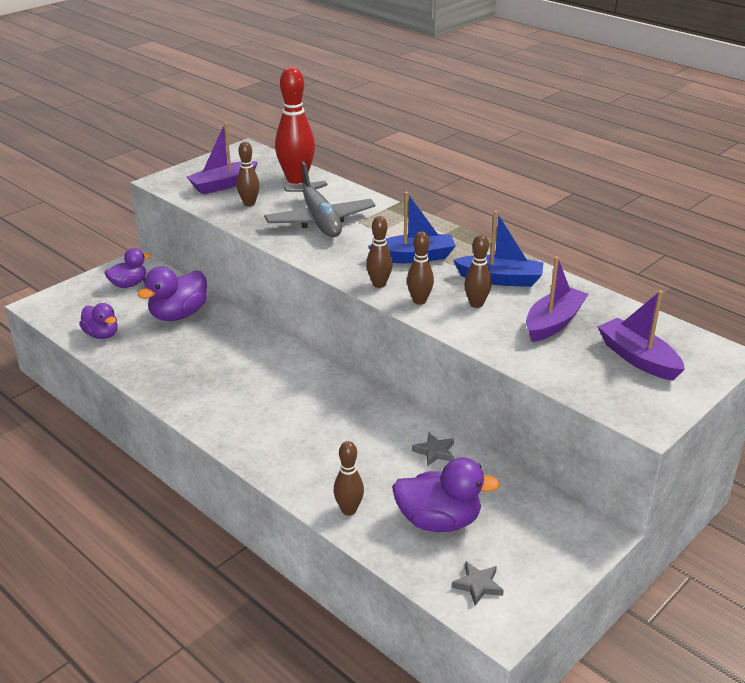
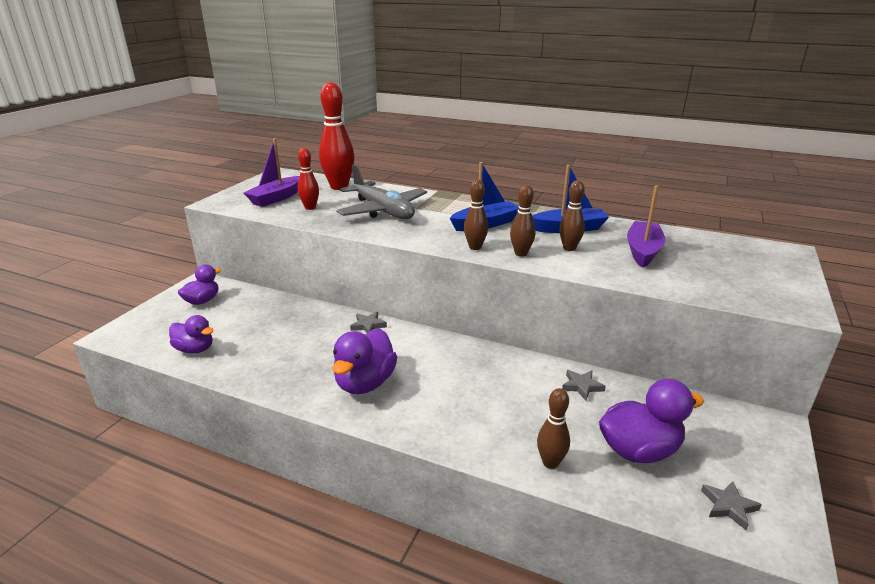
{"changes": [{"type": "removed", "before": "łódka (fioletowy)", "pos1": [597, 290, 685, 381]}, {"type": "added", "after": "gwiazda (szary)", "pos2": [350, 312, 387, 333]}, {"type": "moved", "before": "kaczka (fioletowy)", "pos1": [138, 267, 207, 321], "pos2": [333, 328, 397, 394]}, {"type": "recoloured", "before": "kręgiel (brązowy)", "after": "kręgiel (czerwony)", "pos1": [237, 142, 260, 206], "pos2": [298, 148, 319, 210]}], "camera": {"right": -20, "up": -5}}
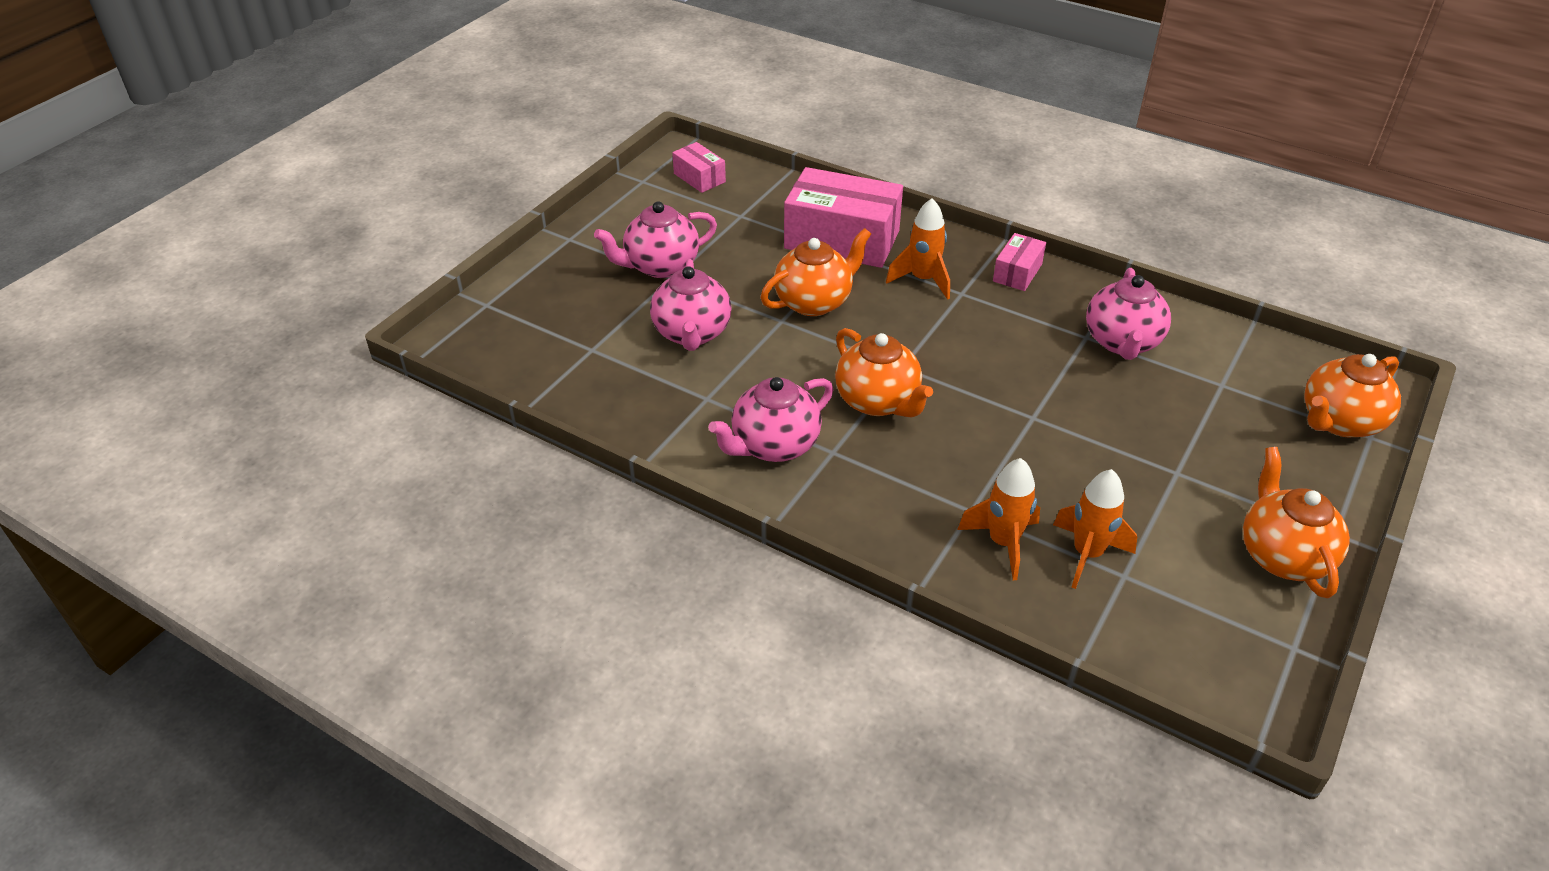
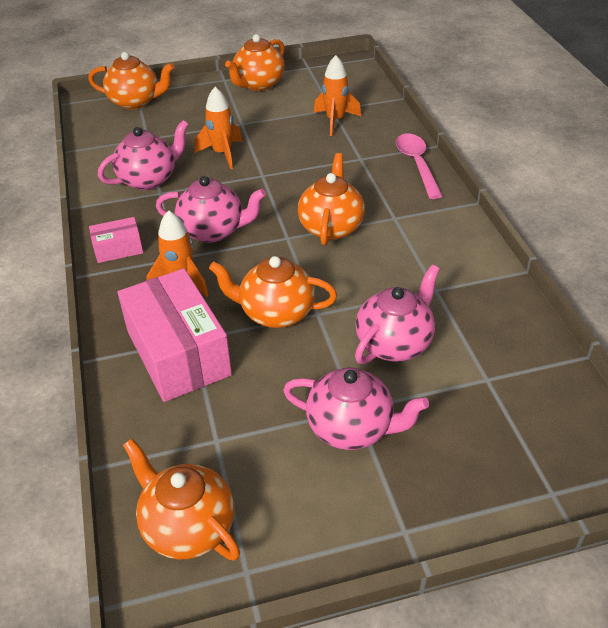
{"changes": [{"type": "added", "after": "łyżka (różowy)", "pos2": [396, 134, 443, 199]}, {"type": "moved", "before": "imbryk (różowy)", "pos1": [708, 377, 833, 462], "pos2": [156, 176, 266, 243]}, {"type": "moved", "before": "rakieta (pomarańczowy)", "pos1": [957, 458, 1040, 580], "pos2": [194, 87, 243, 169]}, {"type": "replaced", "before": "pudełko (różowy)", "after": "imbryk (pomarańczowy)", "pos1": [672, 142, 726, 193], "pos2": [123, 438, 240, 561]}], "camera": {"right": -135, "up": 0}}
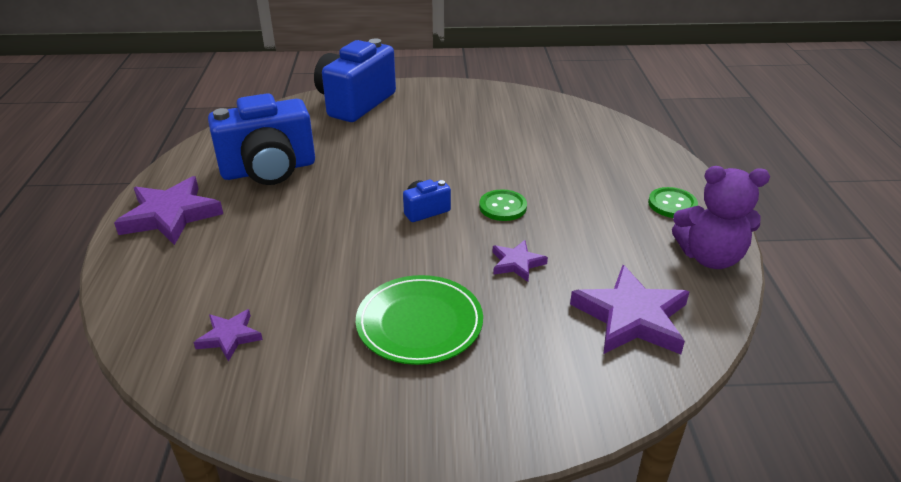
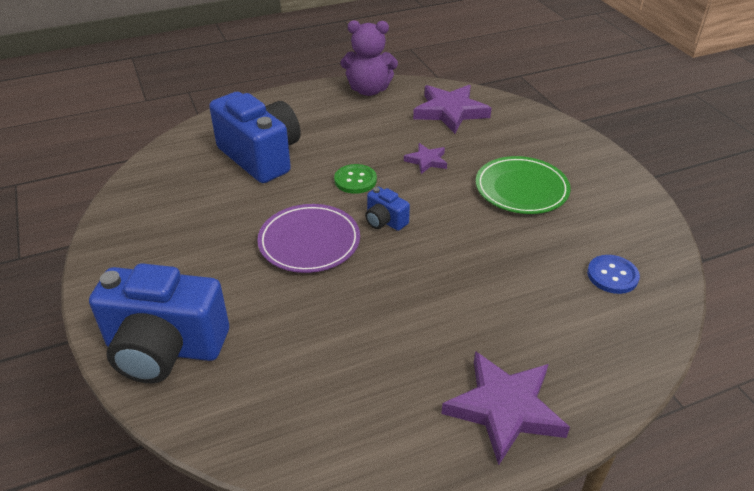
{"changes": [{"type": "removed", "before": "guzik (zielony)", "pos1": [648, 187, 698, 218]}, {"type": "added", "after": "talerz (fioletowy)", "pos2": [257, 204, 360, 273]}, {"type": "moved", "before": "aparat fotograficzny (niebieski)", "pos1": [208, 93, 315, 185], "pos2": [209, 92, 301, 183]}, {"type": "replaced", "before": "gwiazda (fioletowy)", "after": "guzik (niebieski)", "pos1": [193, 309, 263, 362], "pos2": [587, 255, 640, 294]}, {"type": "turned", "before": "miś (fioletowy)", "pos1": [672, 166, 770, 269], "pos2": [341, 20, 398, 96], "turn": 105}], "camera": {"right": -110, "up": 5}}
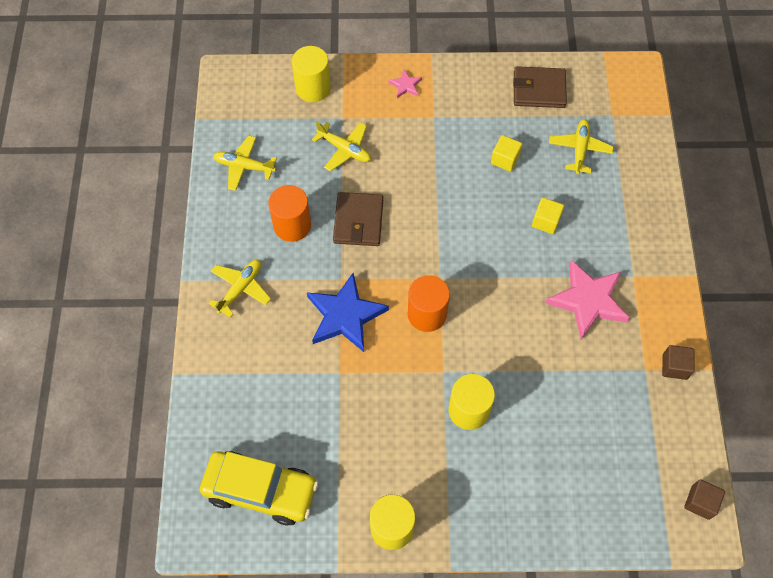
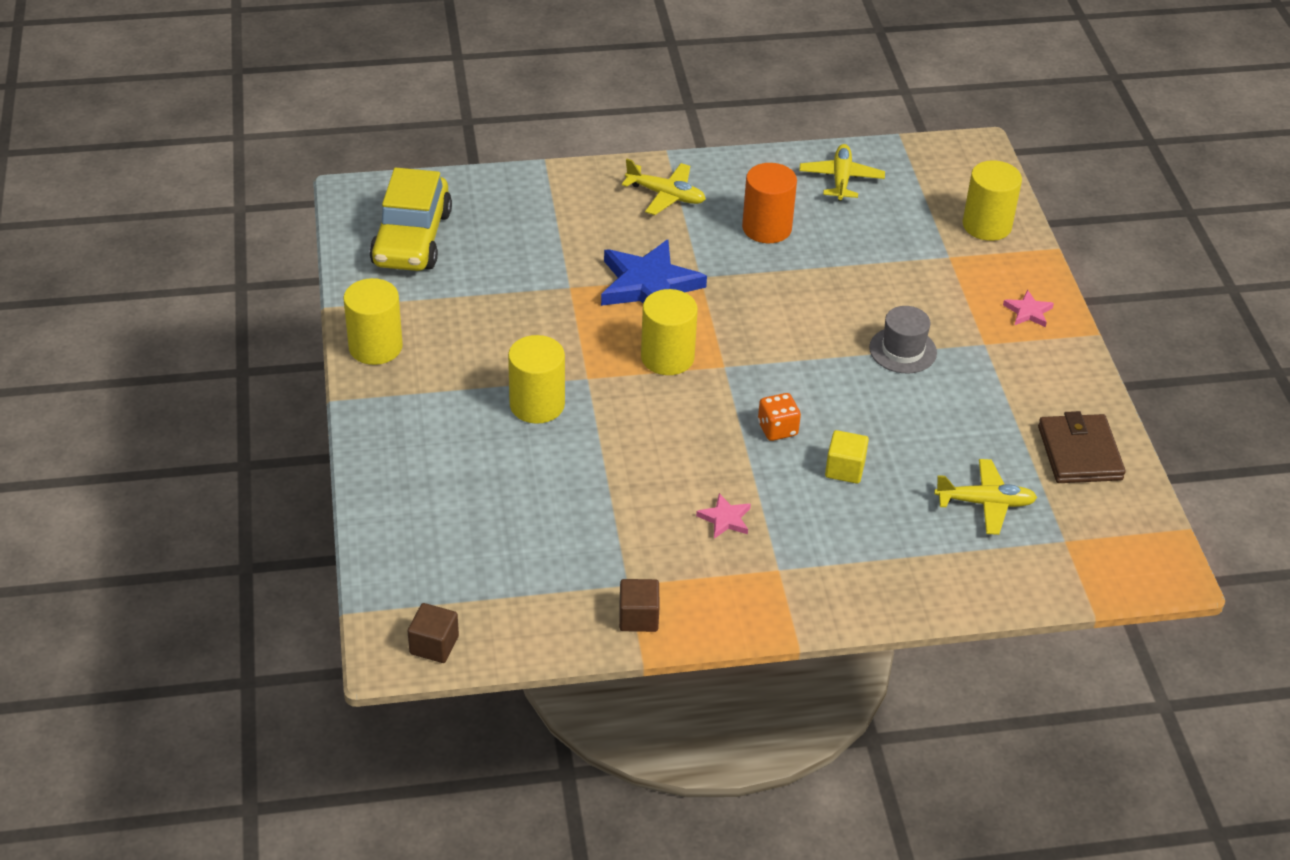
{"changes": [{"type": "removed", "before": "samolot (żółty)", "pos1": [312, 121, 371, 171]}, {"type": "removed", "before": "portfel (brązowy)", "pos1": [333, 192, 383, 246]}, {"type": "removed", "before": "sześcian (żółty)", "pos1": [491, 135, 522, 172]}, {"type": "added", "after": "kostka do gry (pomarańczowy)", "pos2": [758, 393, 801, 441]}, {"type": "added", "after": "kapelusz (szary)", "pos2": [869, 306, 937, 373]}, {"type": "recoloured", "before": "walec (pomarańczowy)", "after": "walec (żółty)", "pos1": [408, 275, 450, 332], "pos2": [641, 289, 698, 375]}, {"type": "resized", "before": "gwiazda (różowy)", "pos1": [545, 260, 630, 339], "pos2": [696, 493, 751, 539], "scale": 0.45}], "camera": {"right": 80, "up": -20}}
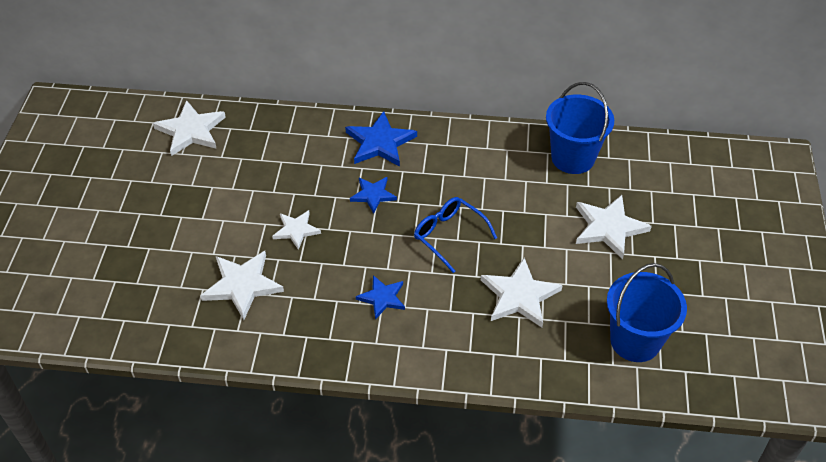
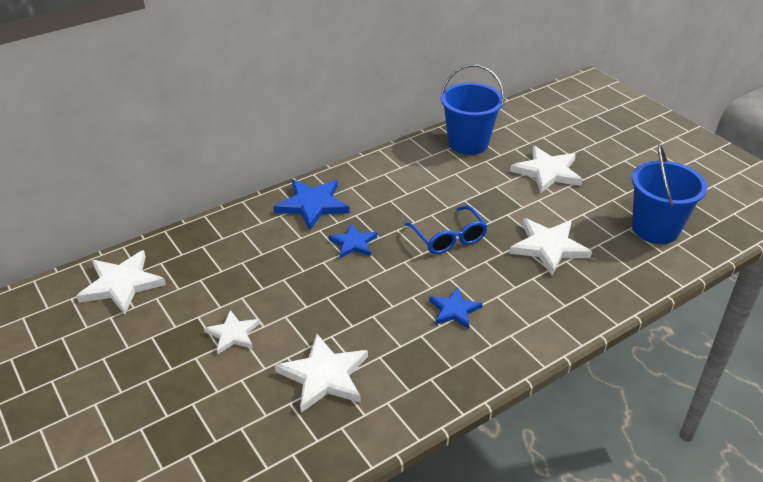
{"changes": [{"type": "moved", "before": "gwiazda (biały)", "pos1": [272, 210, 321, 250], "pos2": [204, 310, 260, 355]}, {"type": "turned", "before": "okulary (niebieski)", "pos1": [414, 197, 497, 273], "pos2": [405, 206, 488, 254], "turn": -120}], "camera": {"right": -40, "up": -10}}
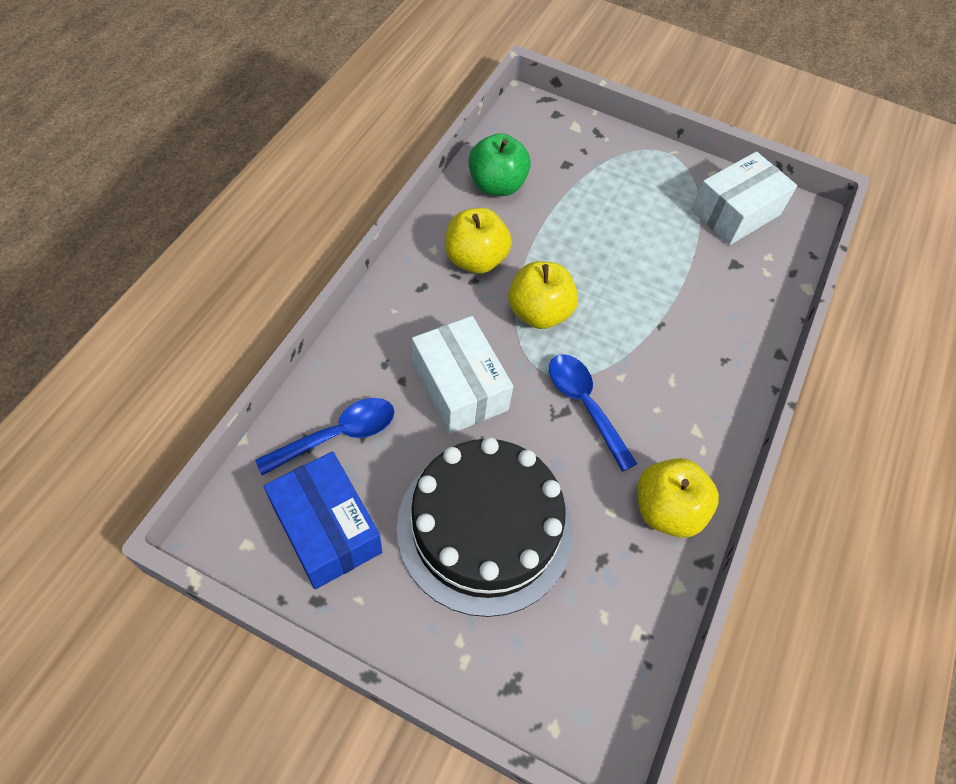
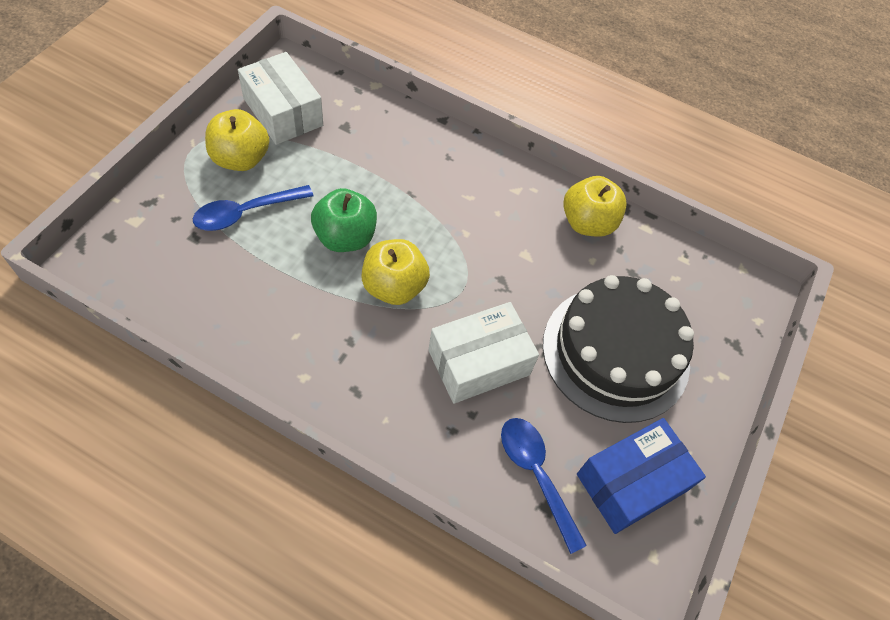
{"changes": [{"type": "moved", "before": "jabłko (żółty)", "pos1": [445, 208, 512, 274], "pos2": [205, 109, 269, 171]}, {"type": "moved", "before": "jabłko (zielony)", "pos1": [468, 133, 531, 196], "pos2": [311, 188, 377, 252]}, {"type": "moved", "before": "łyżka (niebieski)", "pos1": [549, 354, 637, 472], "pos2": [193, 185, 314, 231]}], "camera": {"right": -90, "up": 0}}
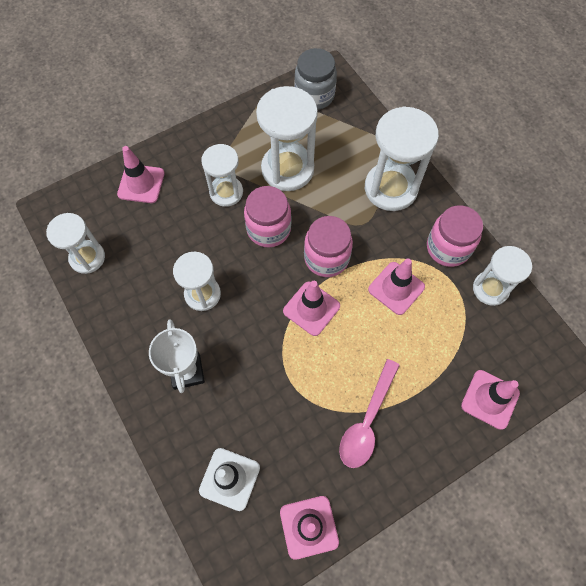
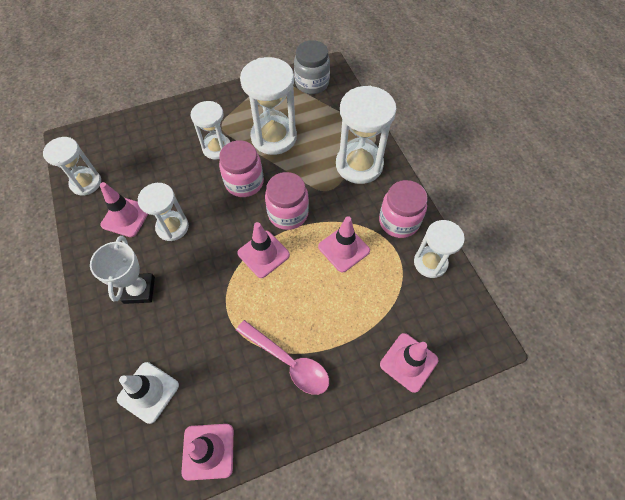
{"changes": [{"type": "moved", "before": "pachołek (różowy)", "pos1": [117, 146, 165, 203], "pos2": [100, 182, 148, 237]}, {"type": "turned", "before": "łyżka (różowy)", "pos1": [339, 359, 400, 468], "pos2": [236, 320, 329, 395], "turn": -90}], "camera": {"right": 10, "up": -5}}
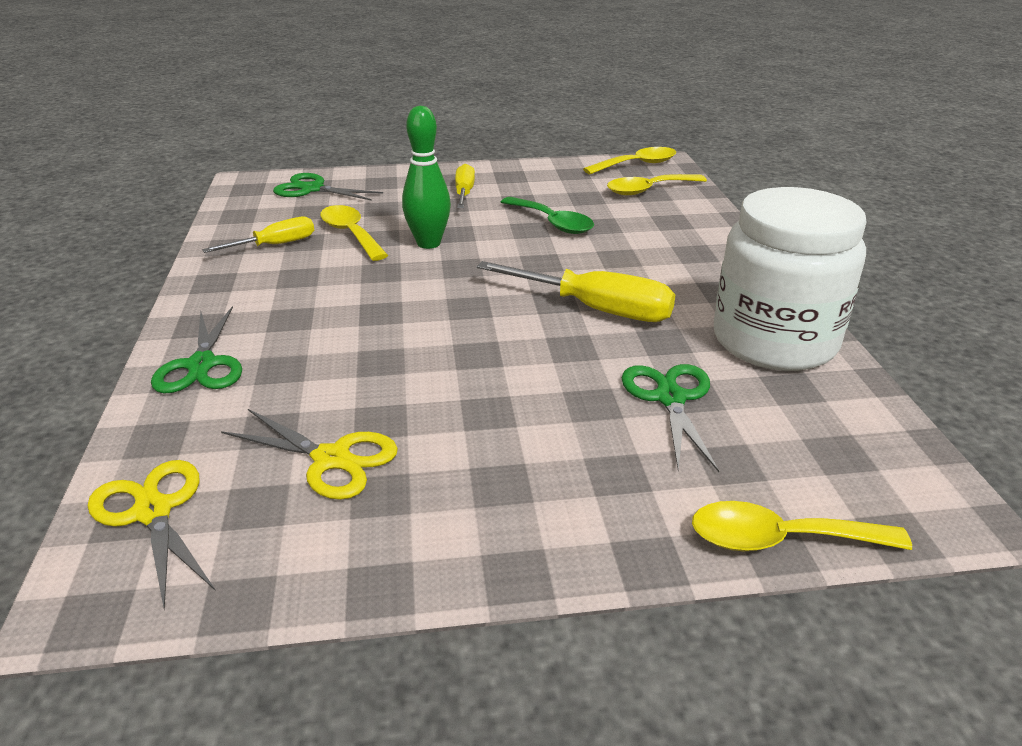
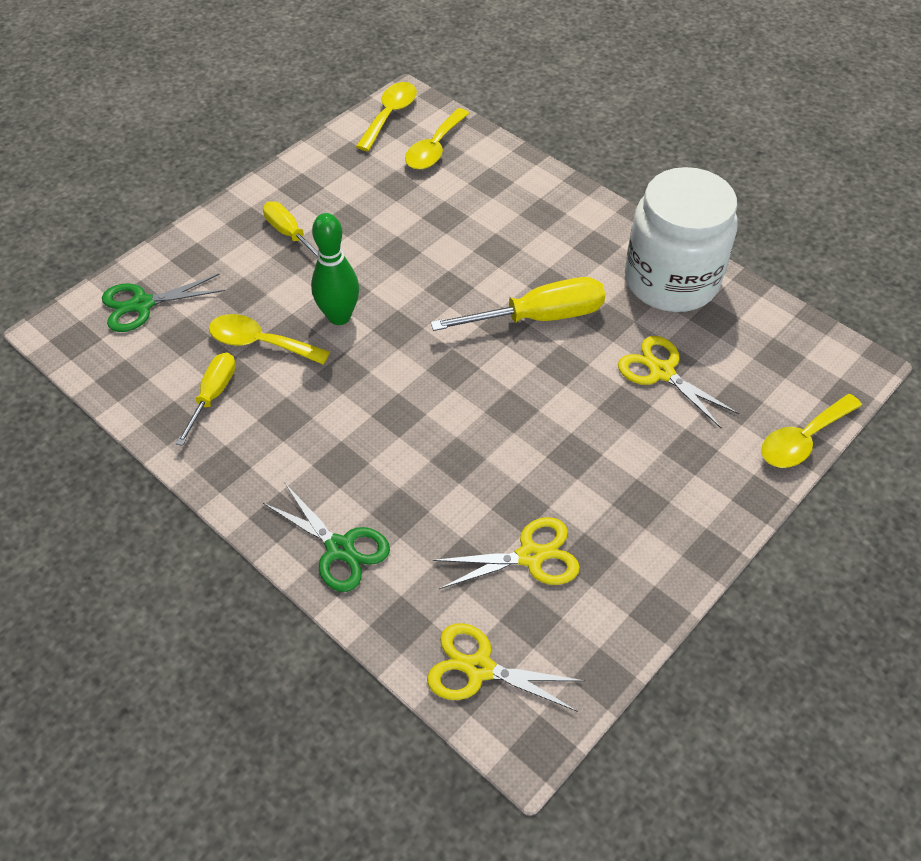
{"changes": [{"type": "removed", "before": "łyżka (zielony)", "pos1": [501, 197, 594, 234]}, {"type": "recoloured", "before": "nożyczki (zielony)", "after": "nożyczki (żółty)", "pos1": [622, 364, 719, 472], "pos2": [618, 336, 739, 429]}], "camera": {"right": -40, "up": 20}}
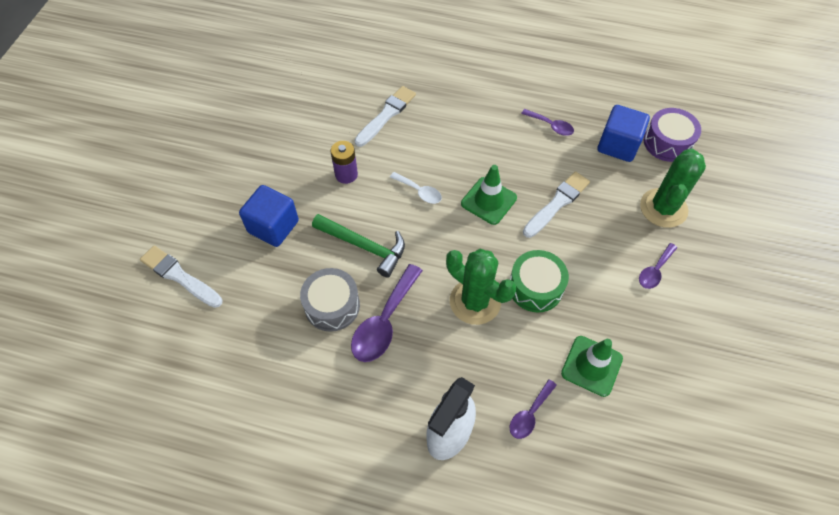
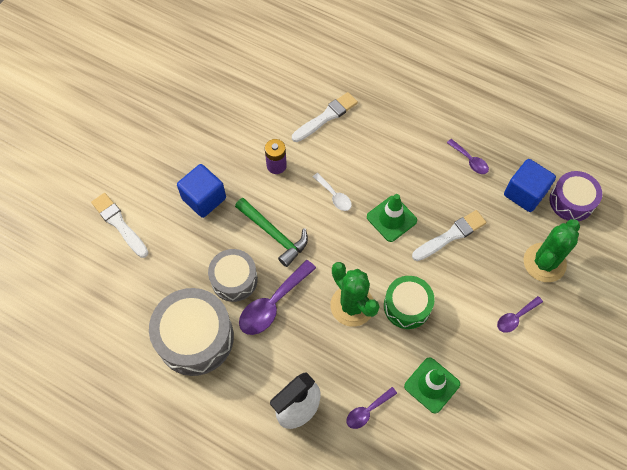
{"changes": [{"type": "added", "after": "bęben (szary)", "pos2": [149, 288, 234, 376]}], "camera": {"right": 15, "up": 5}}
